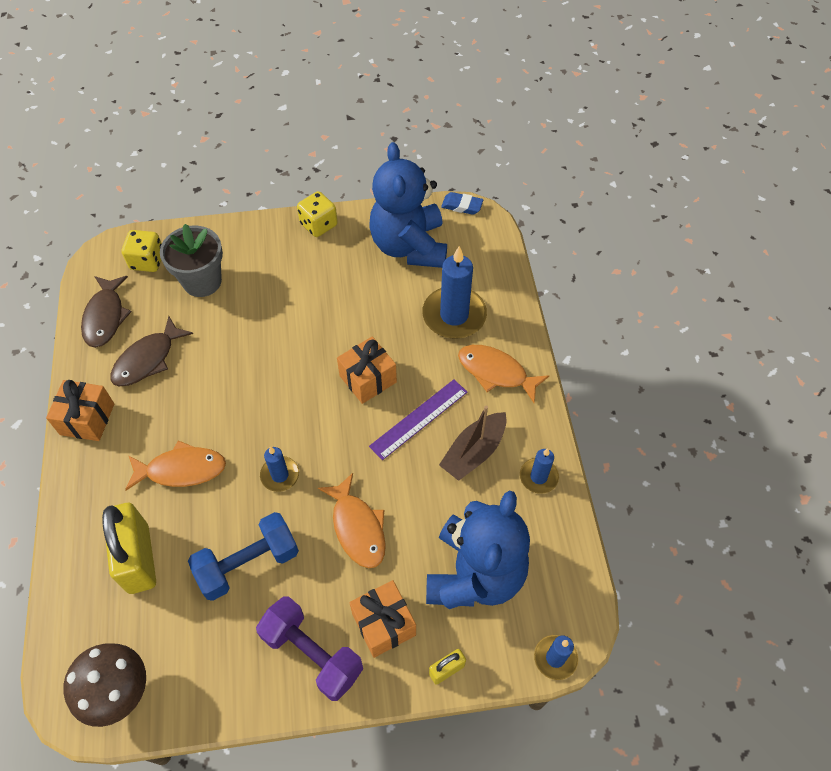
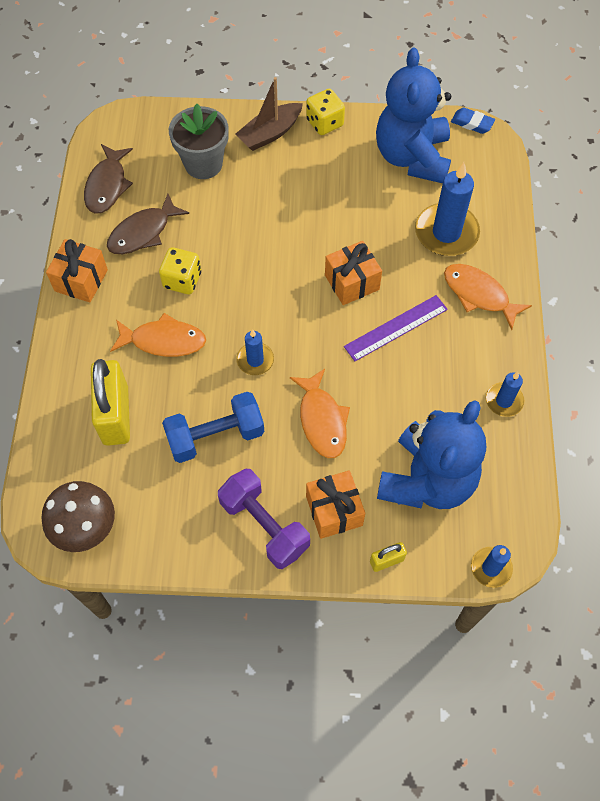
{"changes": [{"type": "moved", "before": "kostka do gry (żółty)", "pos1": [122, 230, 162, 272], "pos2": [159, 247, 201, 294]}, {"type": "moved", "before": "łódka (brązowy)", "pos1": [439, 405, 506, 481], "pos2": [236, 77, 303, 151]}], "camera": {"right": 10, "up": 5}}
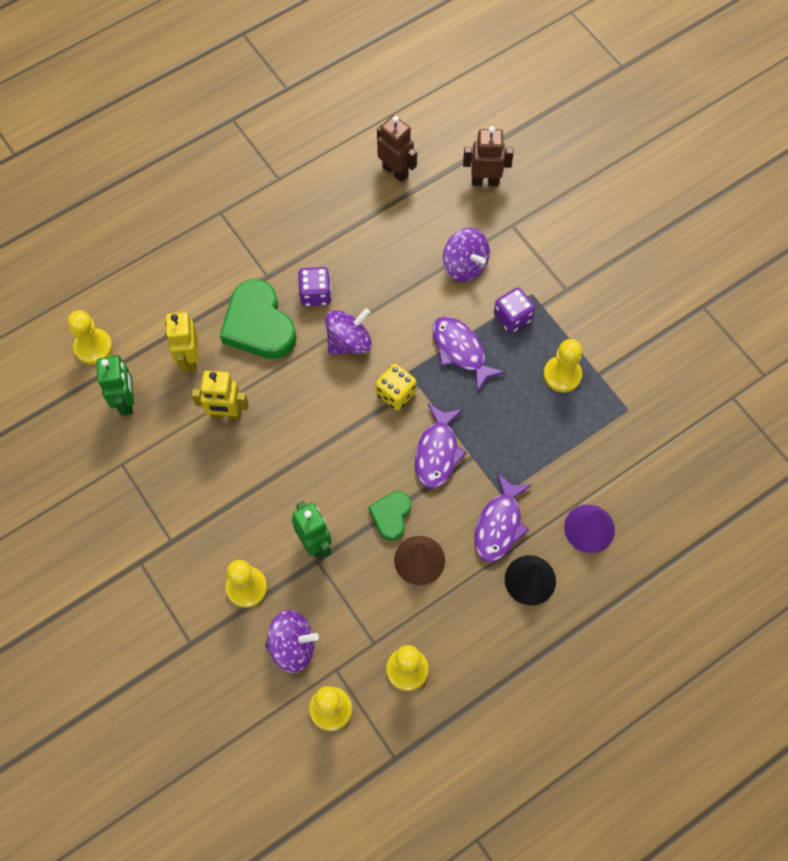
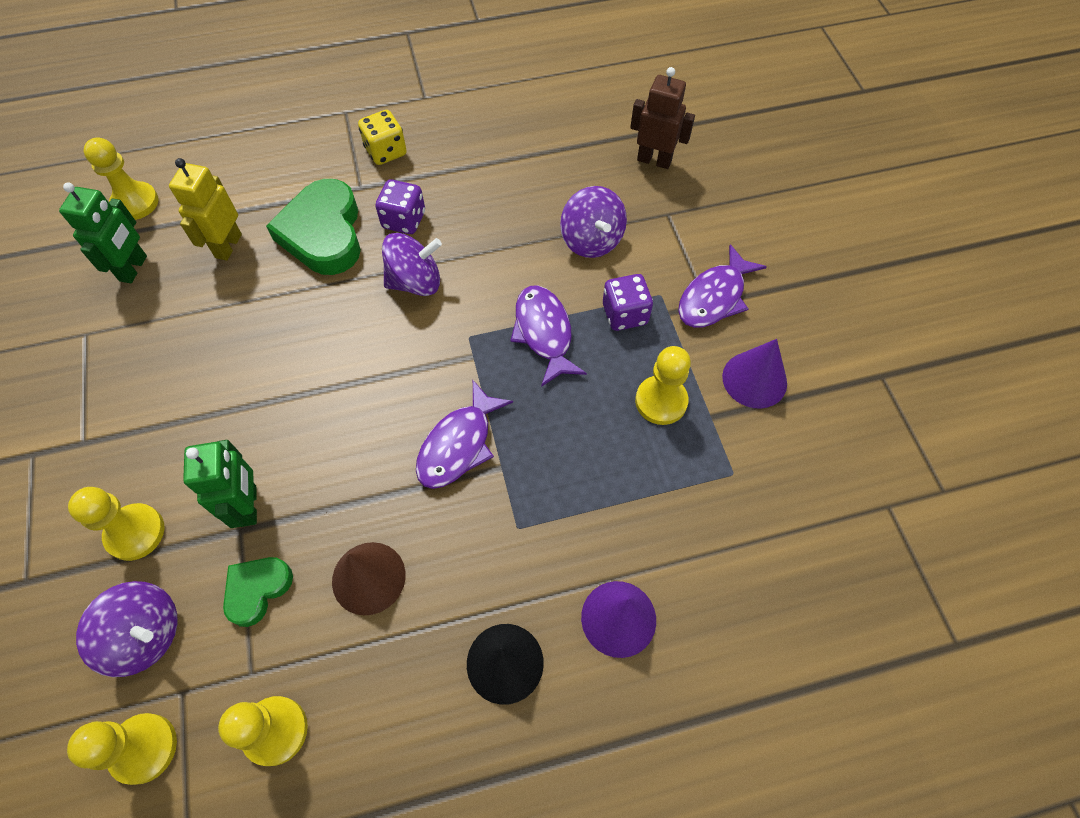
{"changes": [{"type": "removed", "before": "robot (żółty)", "pos1": [191, 371, 249, 420]}, {"type": "removed", "before": "robot (brązowy)", "pos1": [377, 115, 417, 182]}, {"type": "added", "after": "stożek (fioletowy)", "pos2": [722, 339, 787, 409]}, {"type": "moved", "before": "serce (zielony)", "pos1": [369, 491, 411, 541], "pos2": [223, 557, 293, 627]}, {"type": "moved", "before": "kostka do gry (żółty)", "pos1": [376, 364, 417, 410], "pos2": [358, 110, 407, 165]}, {"type": "moved", "before": "ryba (fioletowy)", "pos1": [474, 473, 532, 562], "pos2": [678, 244, 767, 328]}], "camera": {"right": 20, "up": -5}}
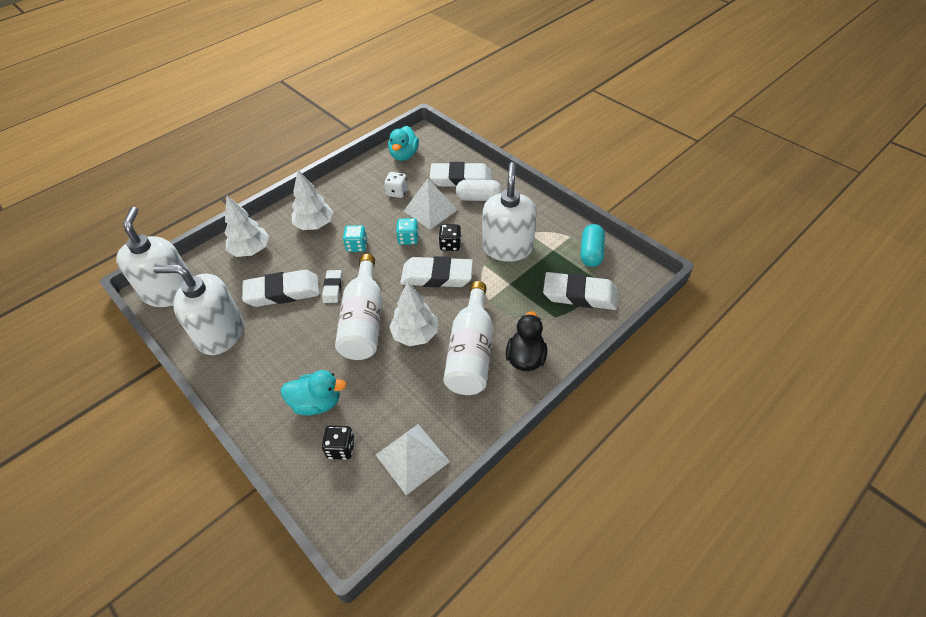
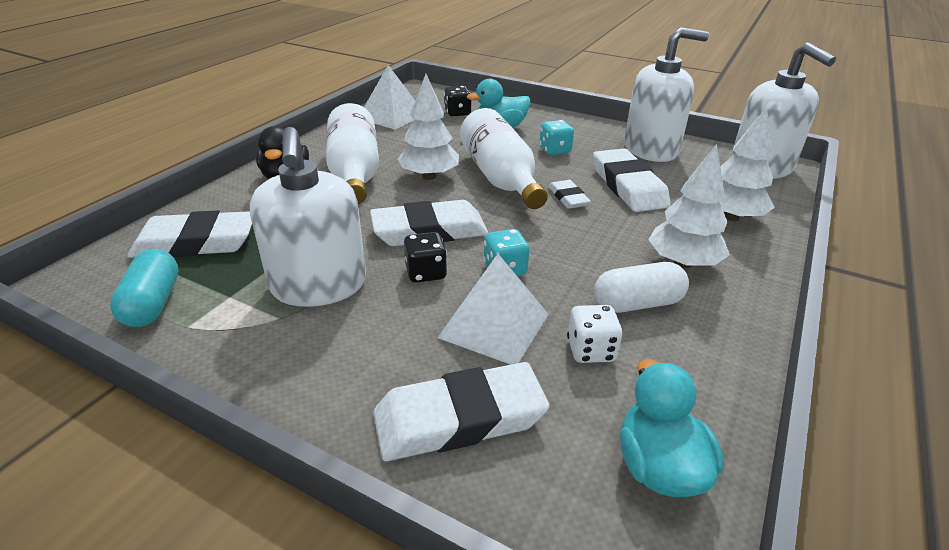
{"changes": [{"type": "moved", "before": "kostka do gry (turkusowy)", "pos1": [343, 225, 368, 252], "pos2": [539, 120, 574, 155]}, {"type": "moved", "before": "kapsułka (biały)", "pos1": [456, 179, 502, 201], "pos2": [594, 262, 689, 313]}, {"type": "turned", "before": "gumka do mazania (biały)", "pos1": [242, 270, 319, 307], "pos2": [593, 148, 671, 212], "turn": -75}], "camera": {"right": 160, "up": -15}}
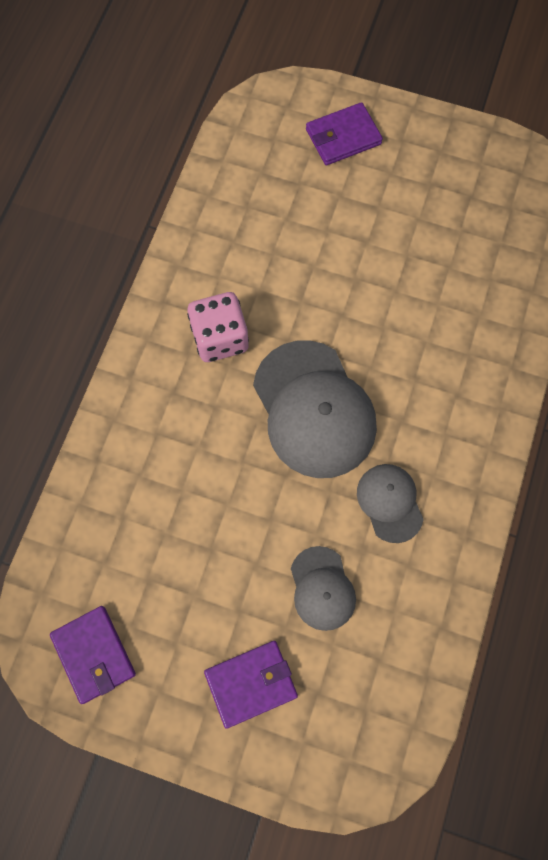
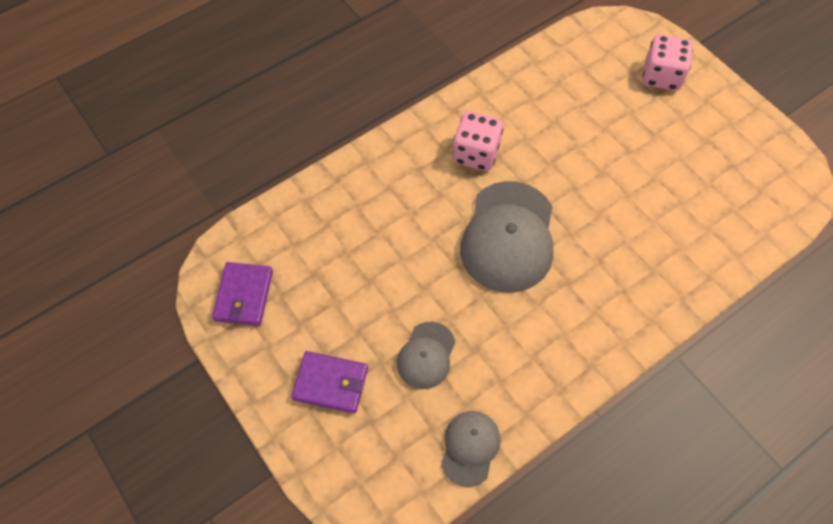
{"changes": [{"type": "moved", "before": "czapka (szary)", "pos1": [357, 464, 424, 543], "pos2": [441, 411, 500, 487]}, {"type": "replaced", "before": "portfel (fioletowy)", "after": "kostka do gry (różowy)", "pos1": [306, 102, 383, 165], "pos2": [642, 34, 693, 91]}], "camera": {"right": 35, "up": -10}}
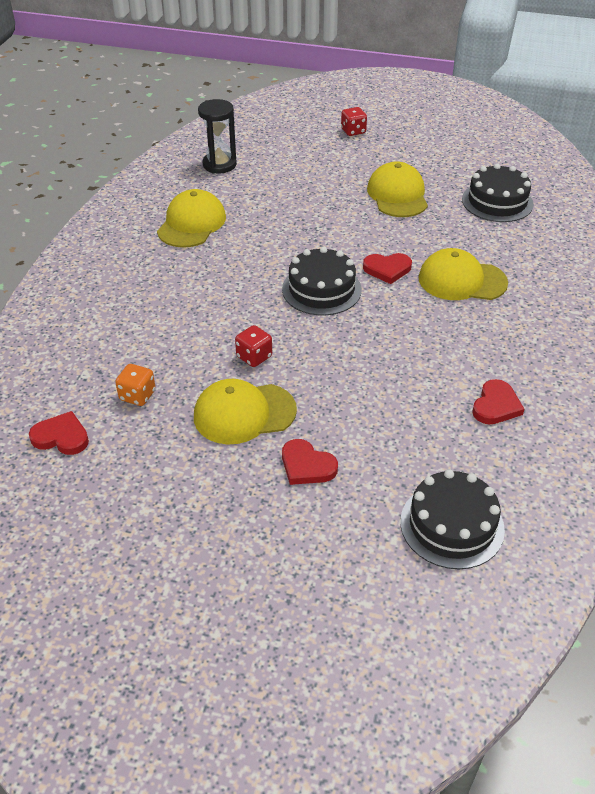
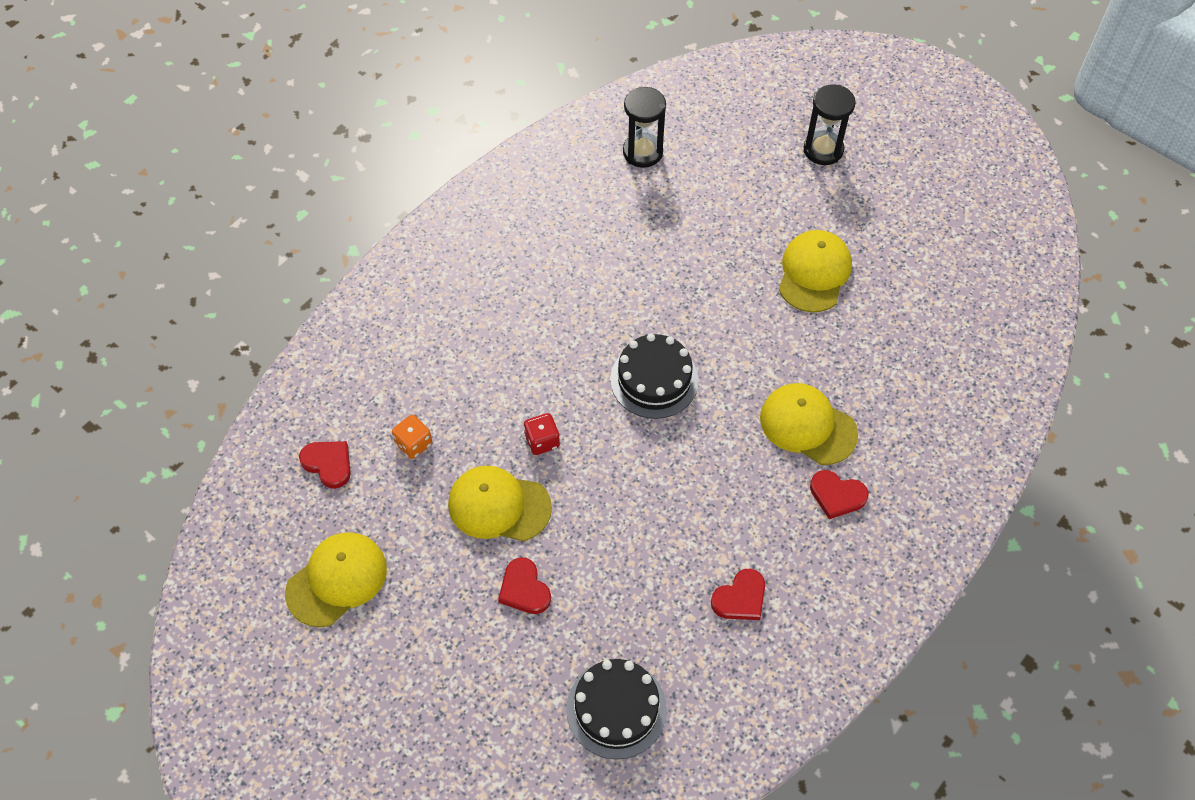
{"changes": [{"type": "removed", "before": "tort (czarny)", "pos1": [462, 163, 534, 222]}, {"type": "moved", "before": "czapka (żółty)", "pos1": [157, 189, 226, 248], "pos2": [285, 532, 387, 627]}, {"type": "moved", "before": "serce (czerwony)", "pos1": [363, 253, 412, 284], "pos2": [810, 470, 869, 519]}, {"type": "replaced", "before": "kostka do gry (czerwony)", "after": "klepsydra (czarny)", "pos1": [341, 107, 367, 136], "pos2": [803, 84, 856, 165]}], "camera": {"right": 25, "up": 15}}
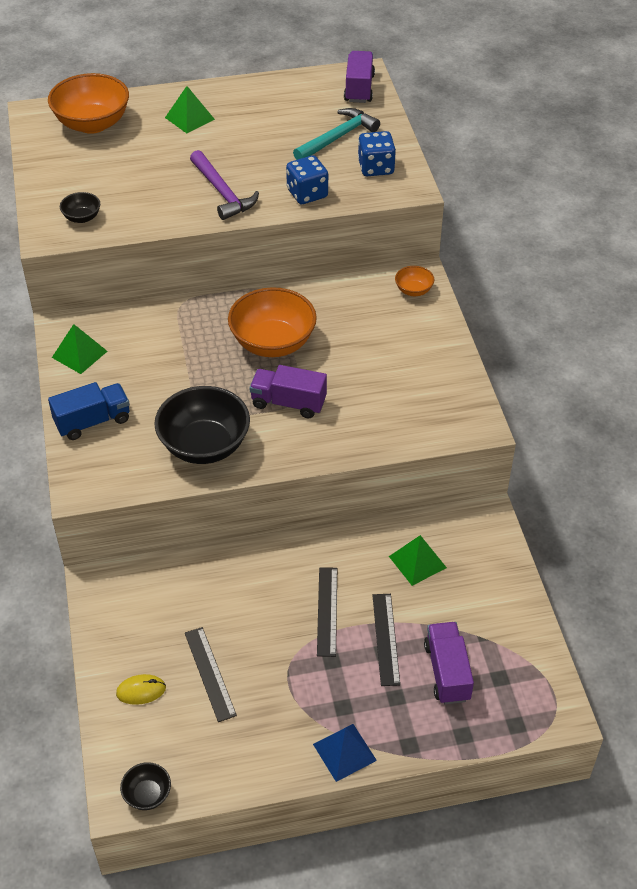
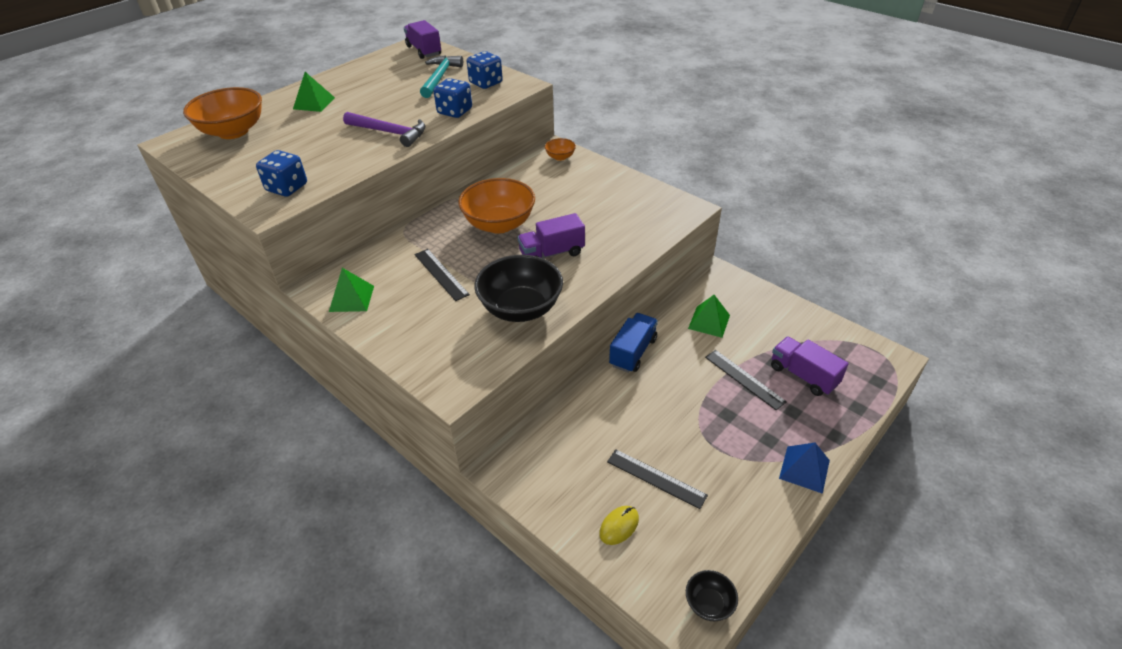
{"changes": [{"type": "moved", "before": "ciężarówka (niebieski)", "pos1": [48, 382, 130, 440], "pos2": [609, 313, 658, 373]}, {"type": "moved", "before": "linijka (czarny)", "pos1": [317, 567, 337, 657], "pos2": [415, 249, 470, 301]}, {"type": "replaced", "before": "miska (czarny)", "after": "kostka do gry (niebieski)", "pos1": [60, 192, 100, 223], "pos2": [256, 150, 307, 197]}], "camera": {"right": -35, "up": -5}}
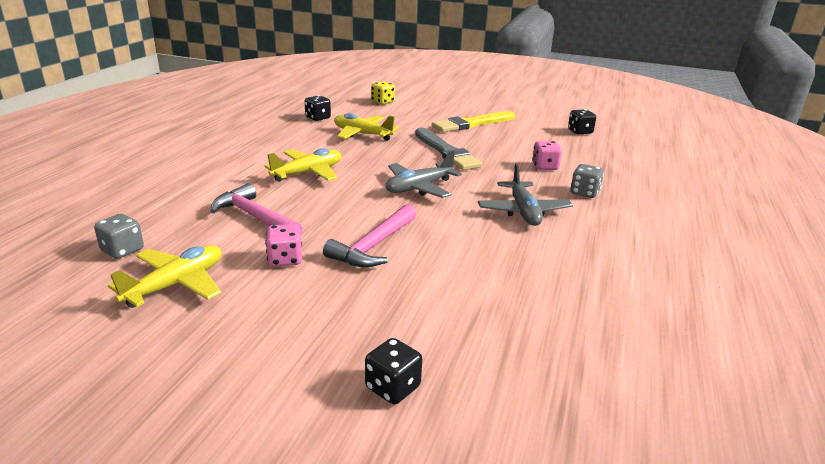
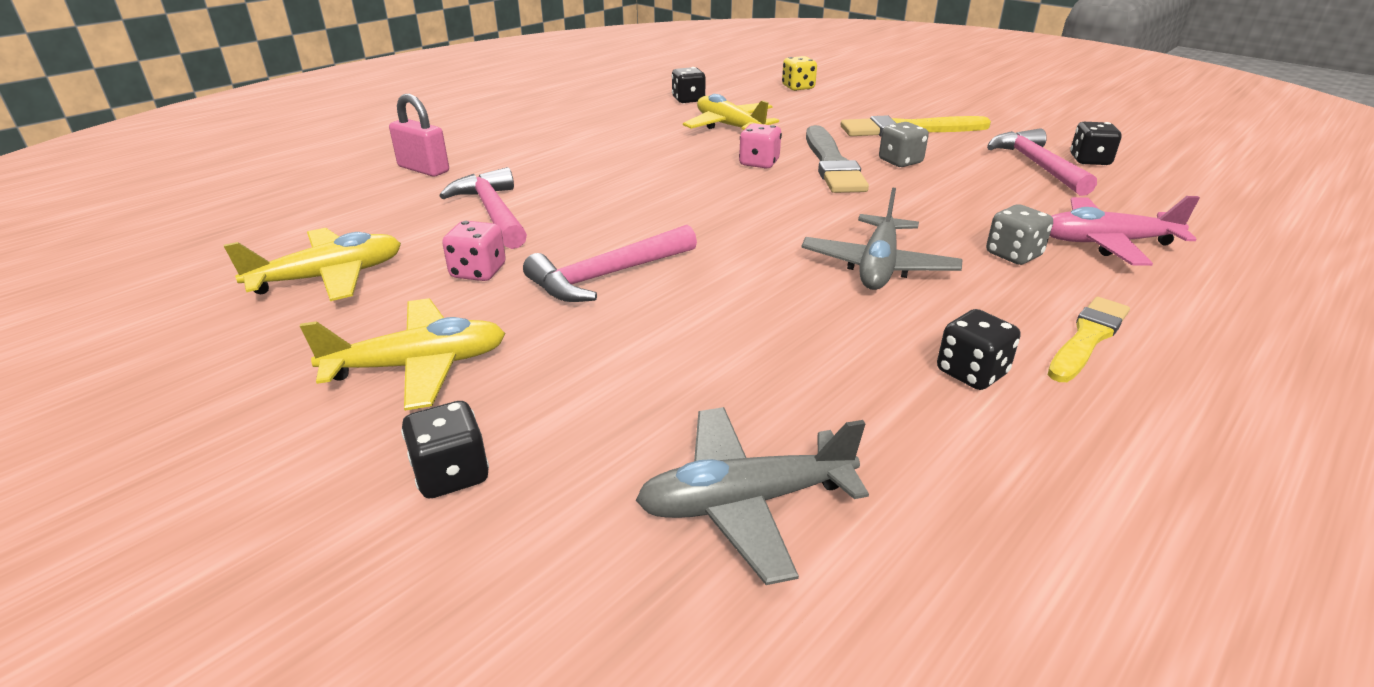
{"changes": [{"type": "added", "after": "kłódka (różowy)", "pos2": [389, 94, 449, 177]}, {"type": "added", "after": "kostka do gry (czarny)", "pos2": [937, 309, 1020, 390]}, {"type": "added", "after": "młotek (różowy)", "pos2": [987, 128, 1097, 196]}, {"type": "added", "after": "pędzel (żółty)", "pos2": [1048, 297, 1130, 382]}, {"type": "added", "after": "samolot (różowy)", "pos2": [1050, 196, 1200, 266]}, {"type": "moved", "before": "kostka do gry (szary)", "pos1": [94, 214, 144, 259], "pos2": [879, 122, 929, 167]}, {"type": "moved", "before": "samolot (żółty)", "pos1": [264, 148, 341, 182], "pos2": [300, 298, 506, 411]}, {"type": "moved", "before": "samolot (szary)", "pos1": [386, 150, 462, 198], "pos2": [636, 407, 869, 585]}, {"type": "moved", "before": "kostka do gry (różowy)", "pos1": [532, 141, 562, 170], "pos2": [739, 123, 782, 169]}], "camera": {"right": 25, "up": 5}}
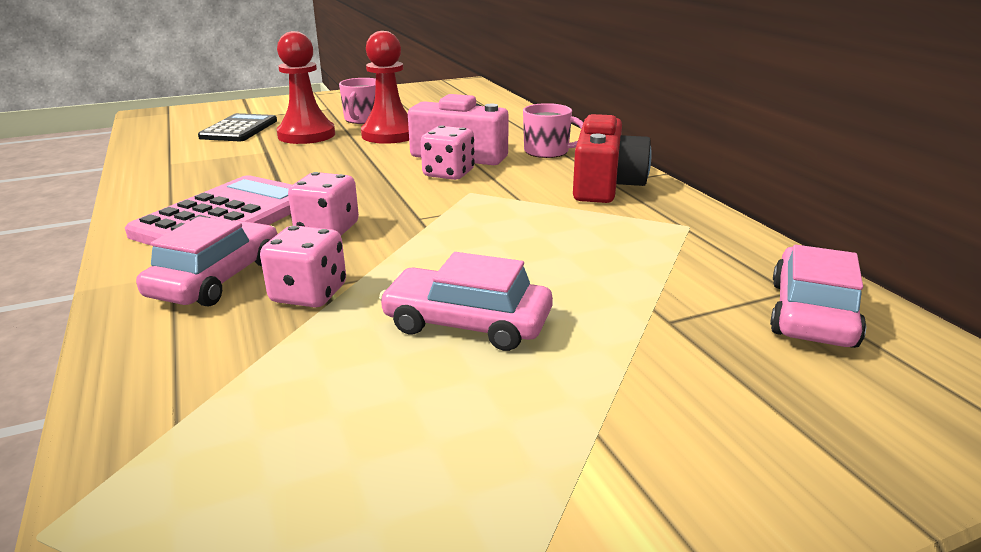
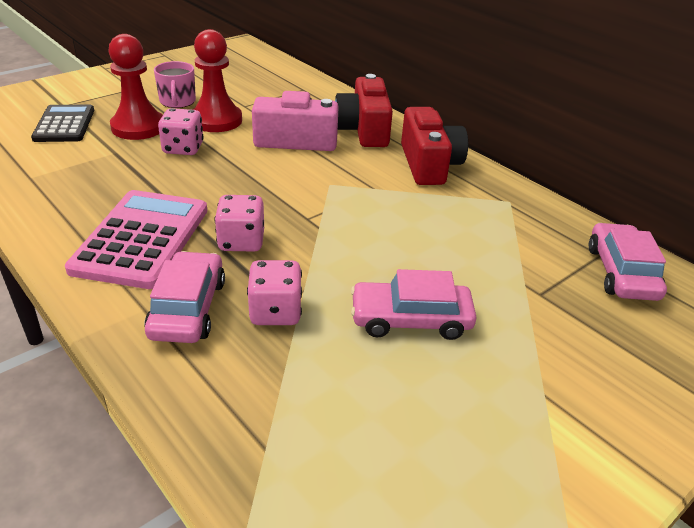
{"changes": [{"type": "moved", "before": "kostka do gry (różowy)", "pos1": [421, 125, 475, 180], "pos2": [158, 108, 204, 155]}, {"type": "replaced", "before": "kubek (różowy)", "after": "aparat fotograficzny (czerwony)", "pos1": [523, 103, 583, 158], "pos2": [335, 74, 393, 147]}], "camera": {"right": -20, "up": 10}}
